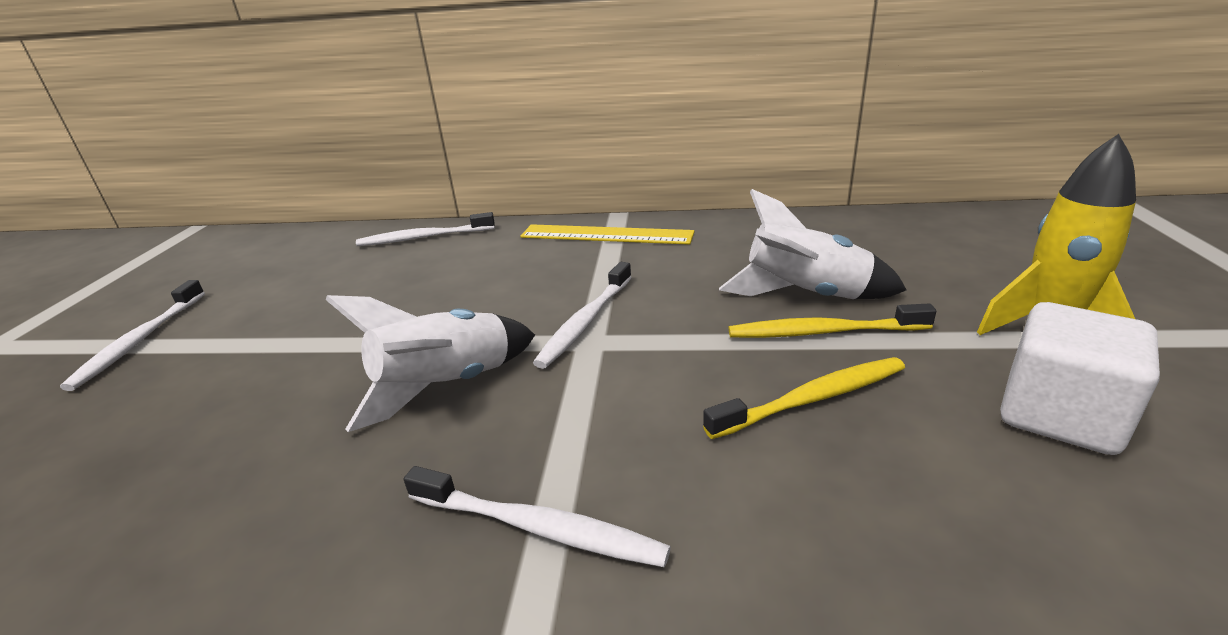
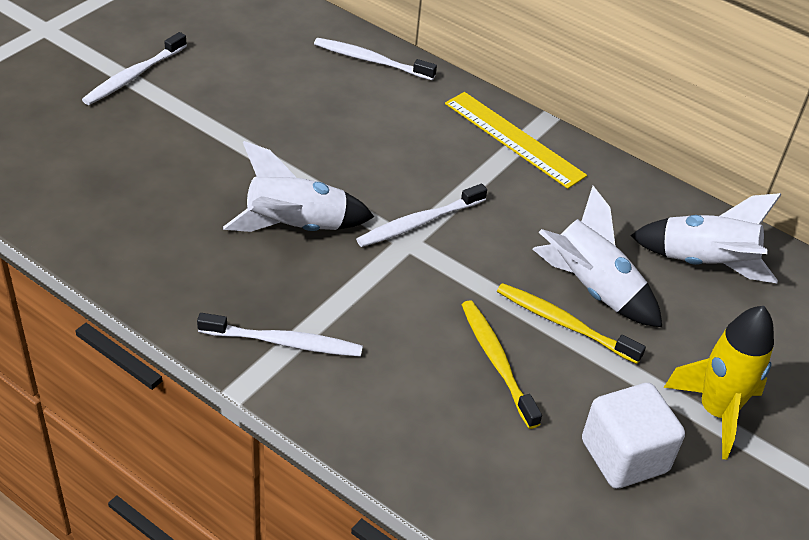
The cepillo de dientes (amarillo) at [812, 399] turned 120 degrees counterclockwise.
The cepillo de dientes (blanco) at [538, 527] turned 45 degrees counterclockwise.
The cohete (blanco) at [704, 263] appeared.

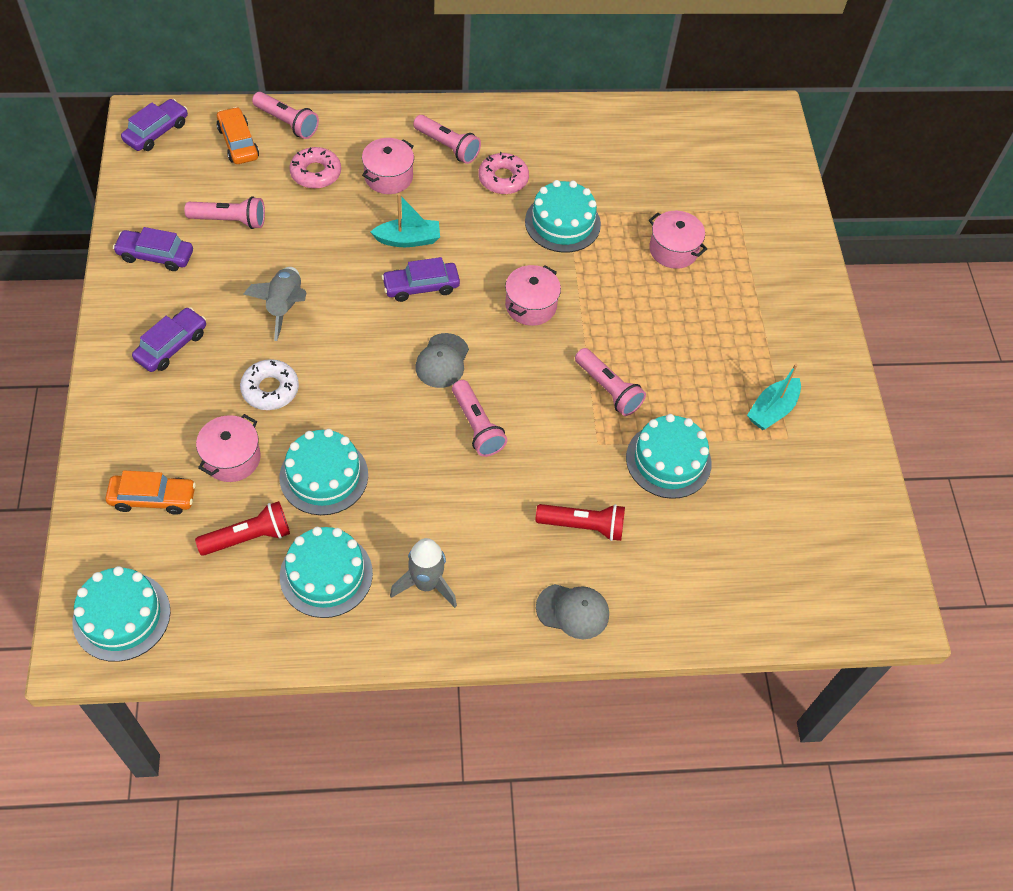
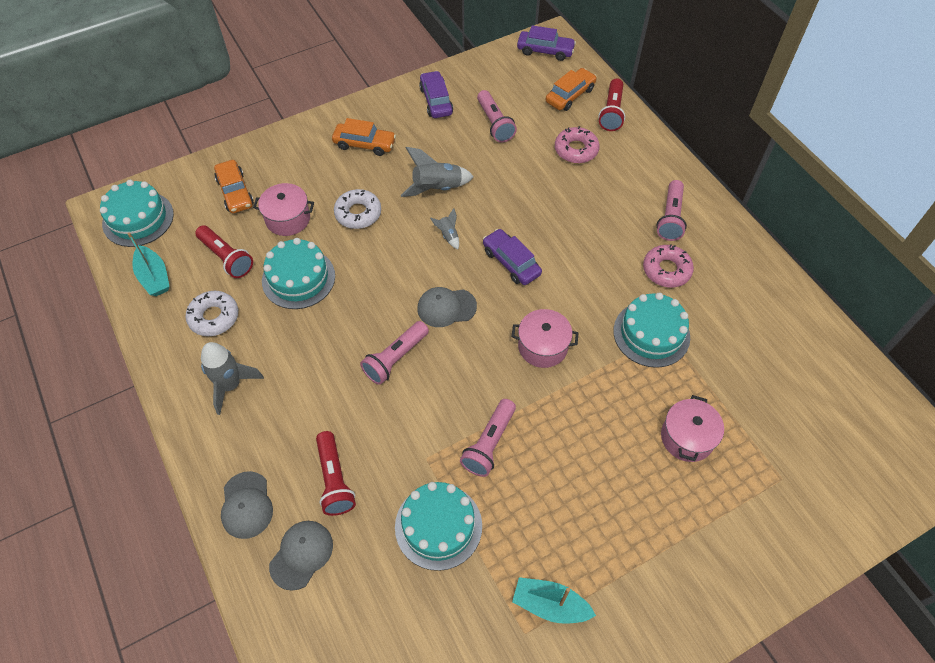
The lámpara de mano (rosa) at [287, 123] became the lámpara de mano (rojo) at [611, 112].
The olla (rosa) at [388, 177] disappeared.
The barco (turquesa) moved from [408, 240] to [154, 277].
The coche (morado) at [171, 346] became the coche (naranja) at [364, 144].
The tarta (turquesa) at [326, 574] was replaced by the rosquilla (blanco) at [214, 317].
The cohete (gris) at [448, 235] appeared.
The gorra (gris) at [301, 554] appeared.

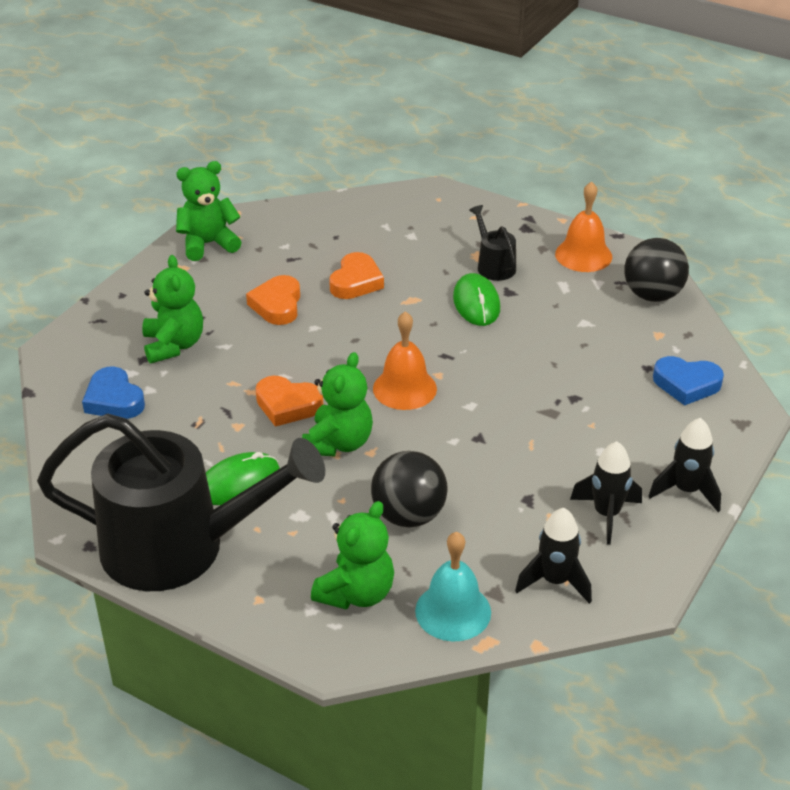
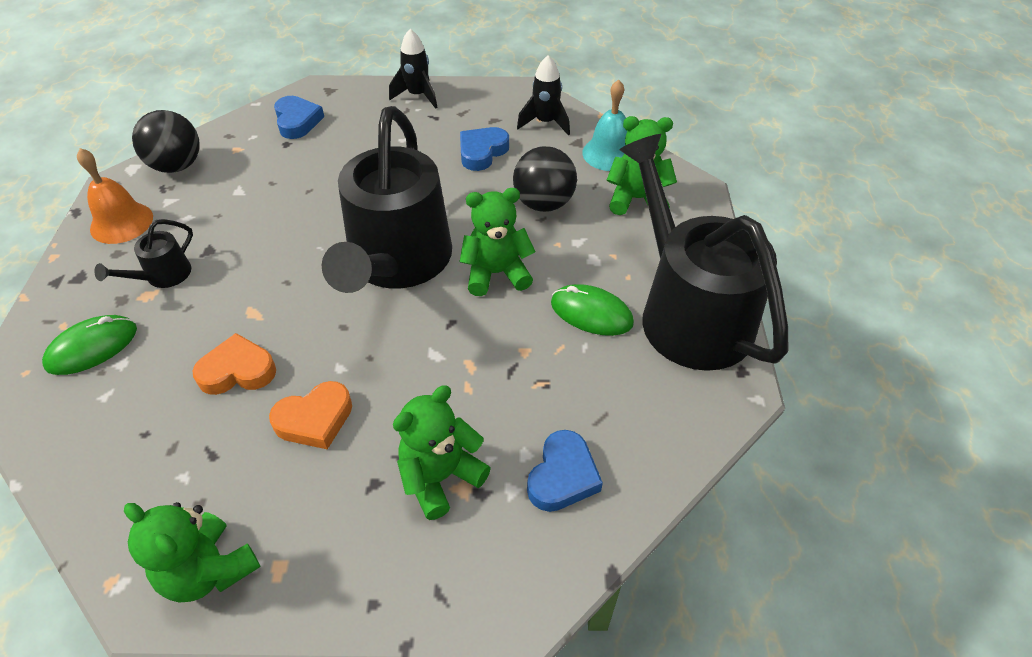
The ratón (verde) moved from [476, 303] to [92, 347].
The campana (naranja) at [404, 388] was replaced by the regadera (negro) at [397, 263].
The corazón (naranja) at [287, 405] disappeared.
The cohete (negro) at [606, 514] disappeared.
The corazón (azul) at [482, 152] appeared.

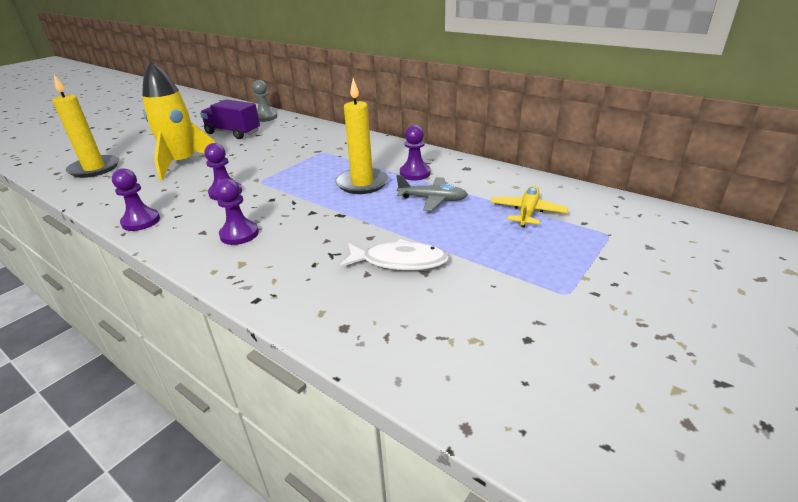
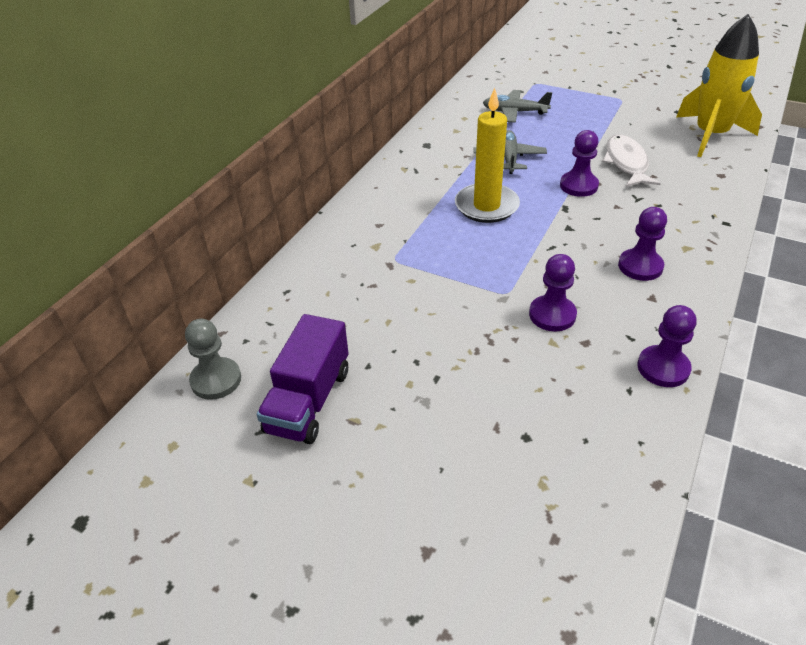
The cohete (amarillo) moved from [183, 164] to [710, 135].
The vela (amarillo) at [94, 168] disappeared.
The peón (morado) moved from [415, 173] to [578, 186].
The avión (amarillo) at [527, 212] became the avión (gris) at [514, 112].

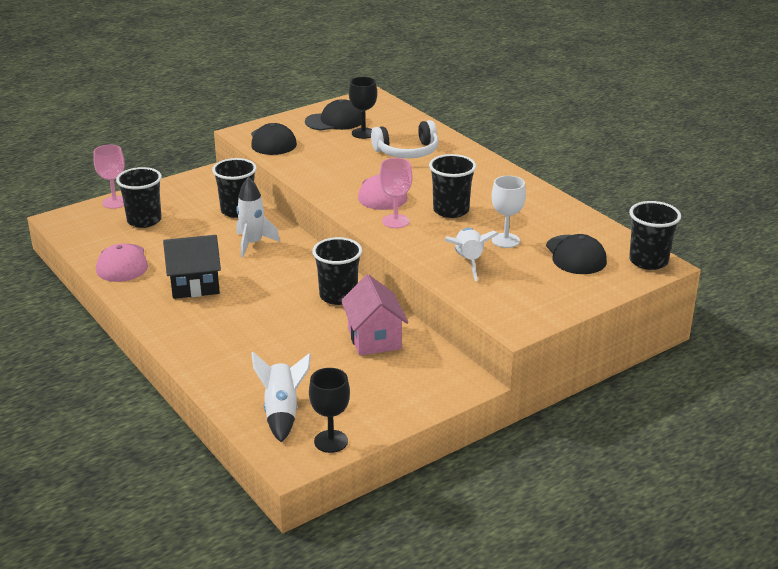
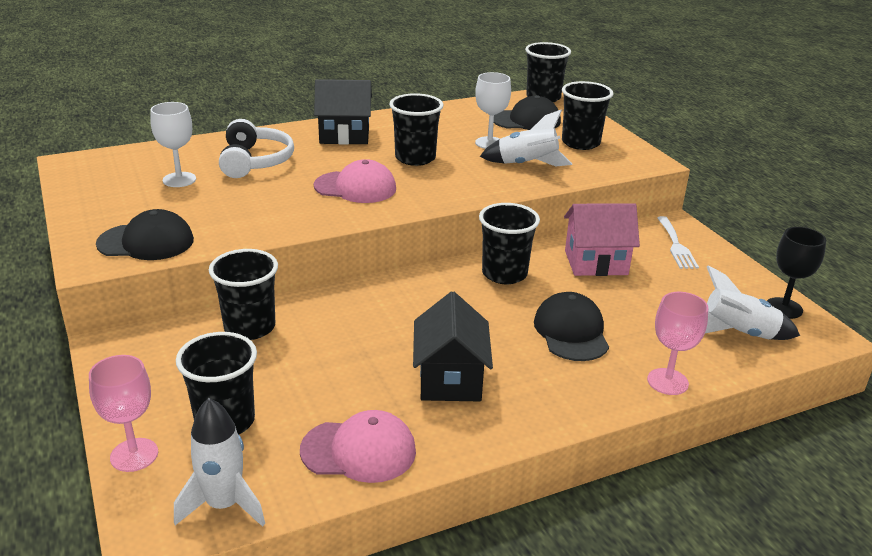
The copa (negro) at [363, 133] became the copa (blanco) at [179, 180].
The gorra (negro) moved from [334, 121] to [571, 332].
The copa (rosa) moved from [395, 221] to [667, 381].
The cohete (blanco) moved from [253, 244] to [224, 505].
The casa (negro) at [344, 135] appeared.
The vaso (negro) at [580, 143] appeared.
The tenedor (blanco) at [676, 245] appeared.

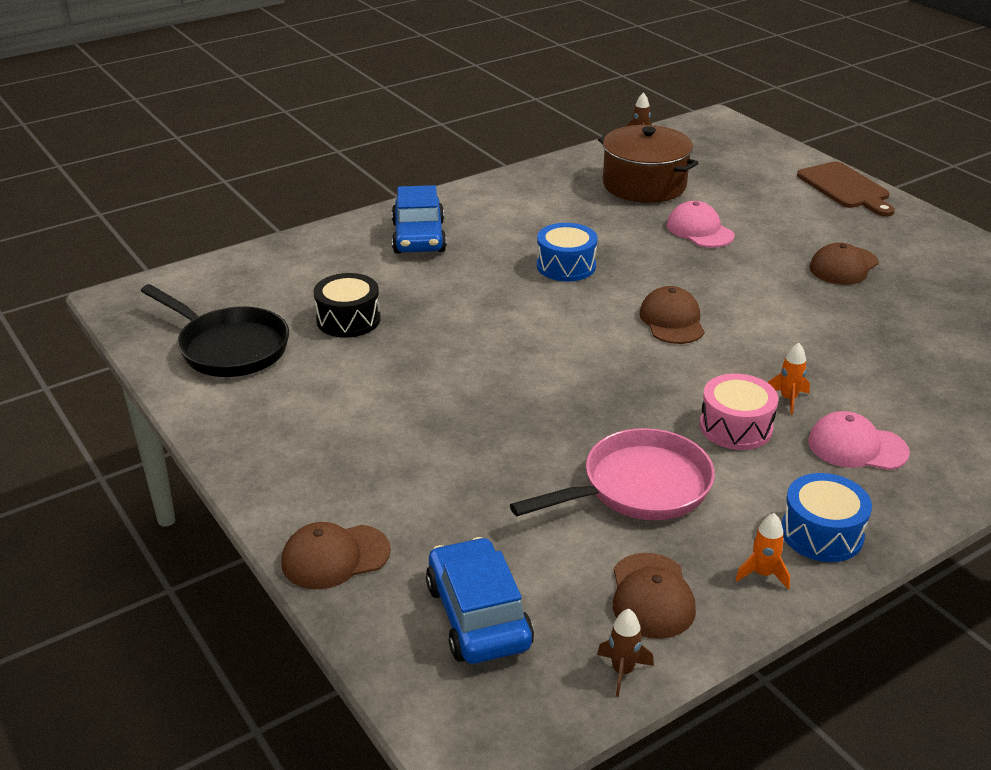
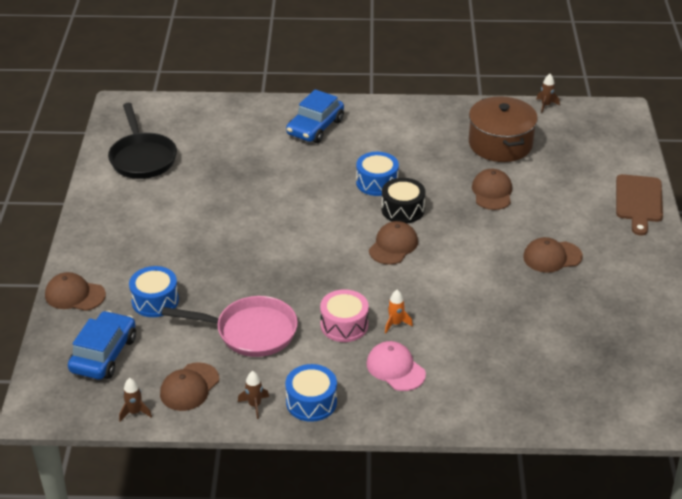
The gorra (rosa) at [699, 230] became the gorra (marrón) at [492, 192].
The tambor (negro) moved from [348, 319] to [402, 209].
The cohete (naranja) at [762, 574] became the cohete (marrón) at [254, 405].
The tambor (azul) at [155, 301] appeared.

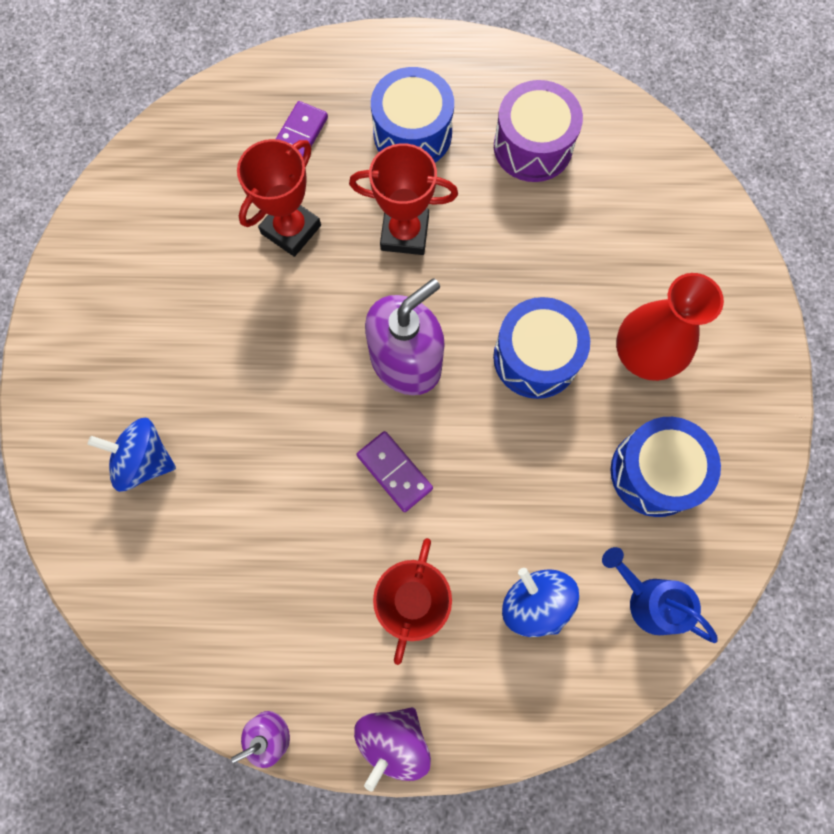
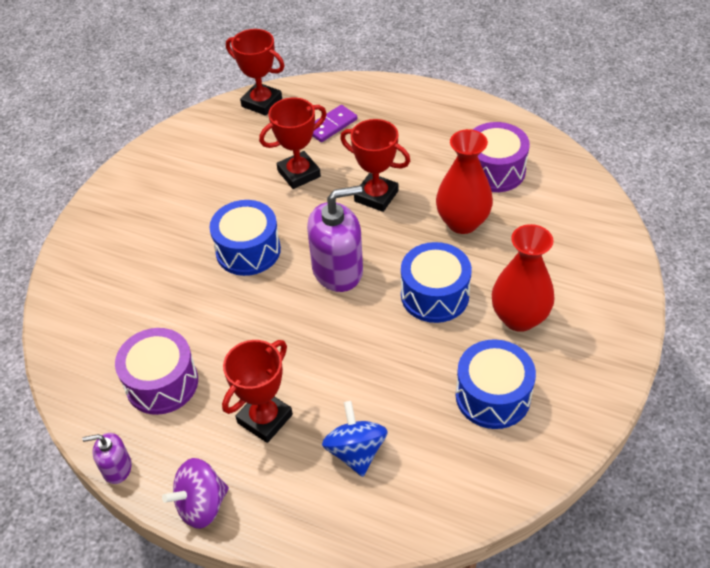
The tambor (azul) moved from [412, 134] to [248, 250].
The peonza (azul) at [144, 460] disappeared.
The ficha de dominó (morado) at [394, 472] disappeared.
The regadera (azul) at [648, 600] disappeared.
The trofeo (rojo) at [262, 103] appeared.
The florero (rojo) at [462, 222] appeared.
The tambor (morado) at [162, 383] appeared.

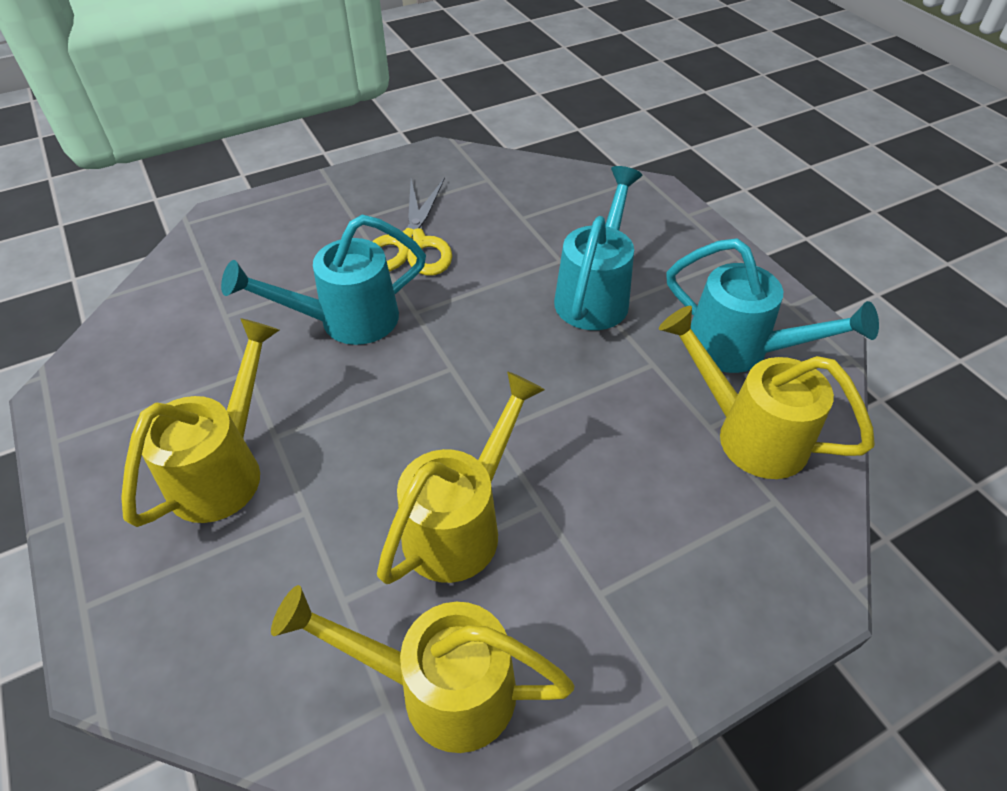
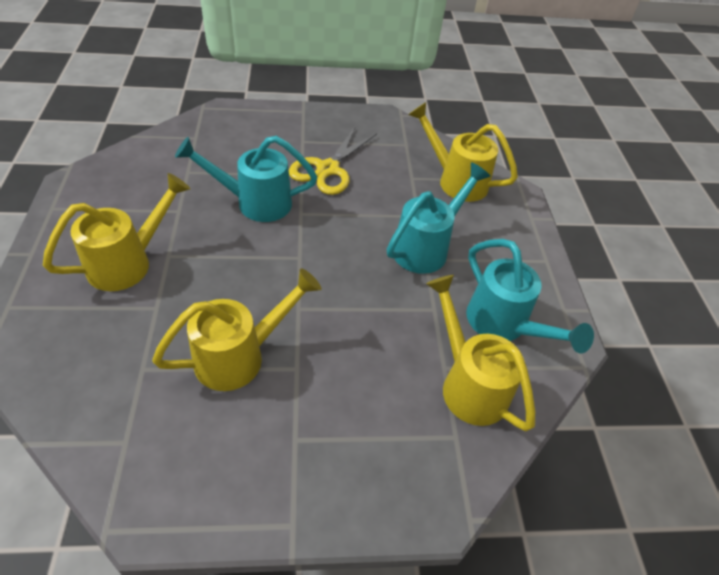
The regadera (amarillo) moved from [438, 687] to [455, 180].

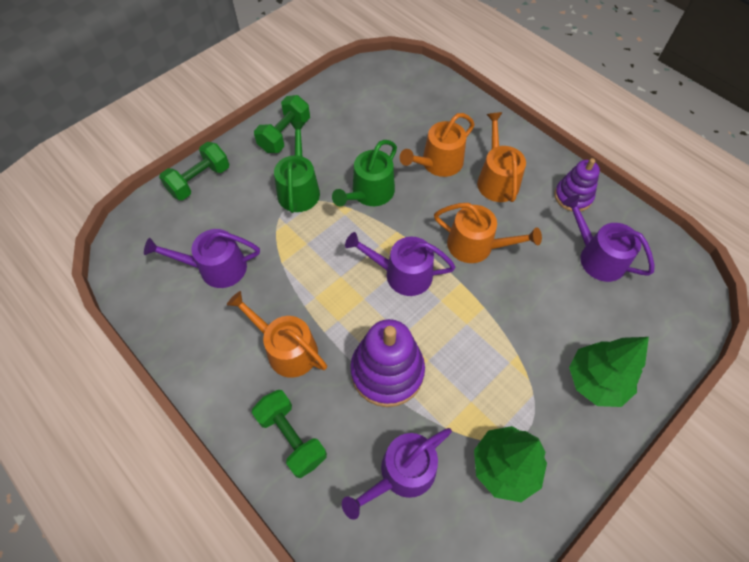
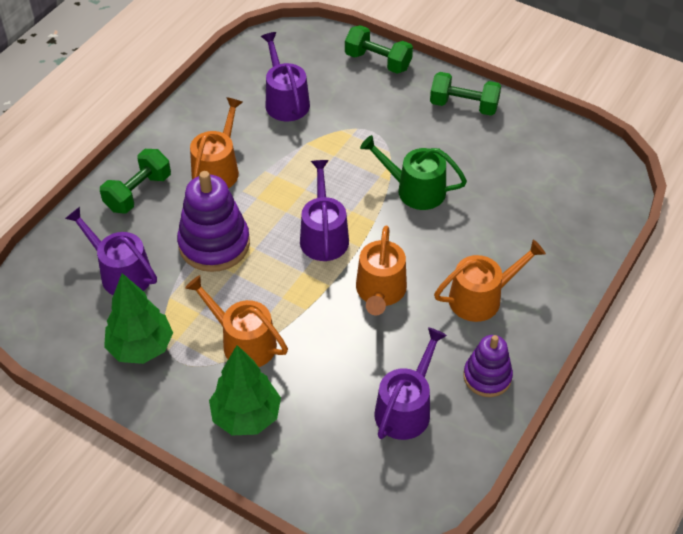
The regadera (naranja) moved from [438, 163] to [243, 342].
The regadera (verde) at [299, 189] disappeared.

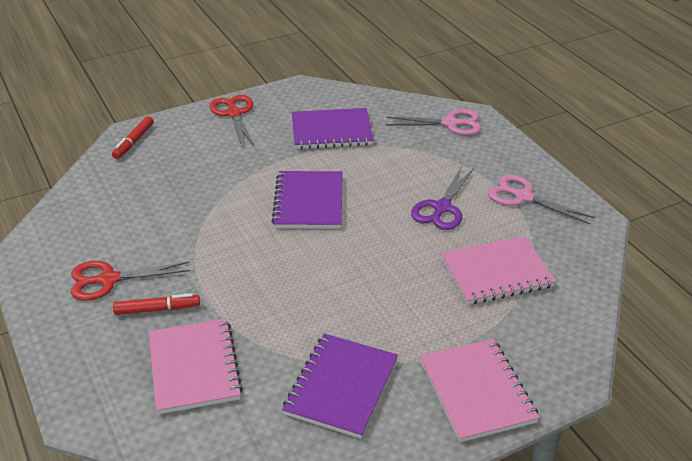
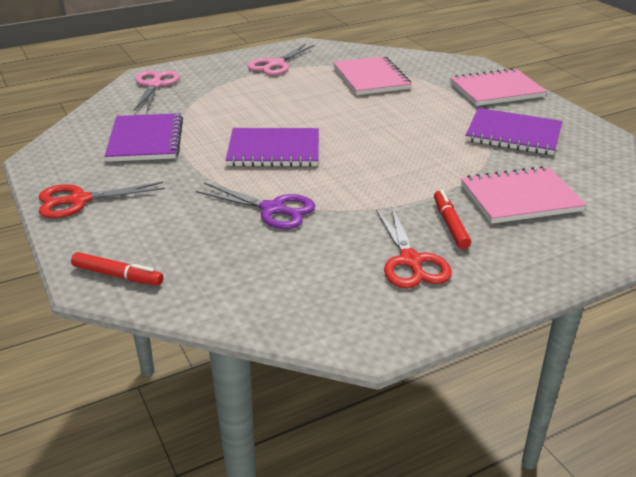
The tijeras (morado) moved from [442, 208] to [272, 209].

